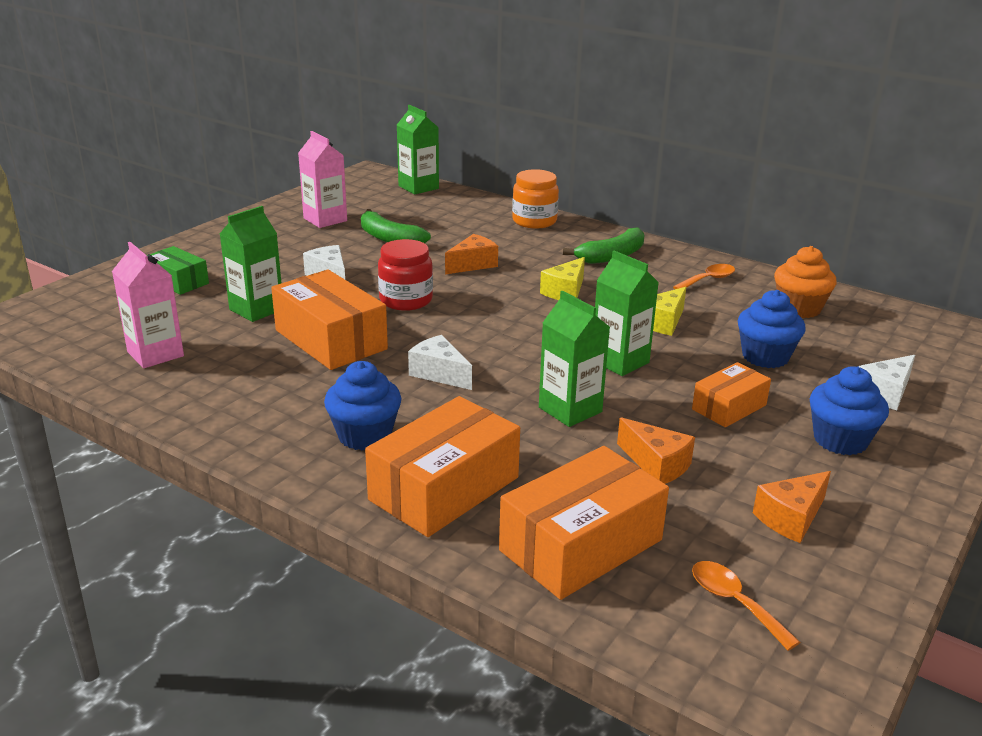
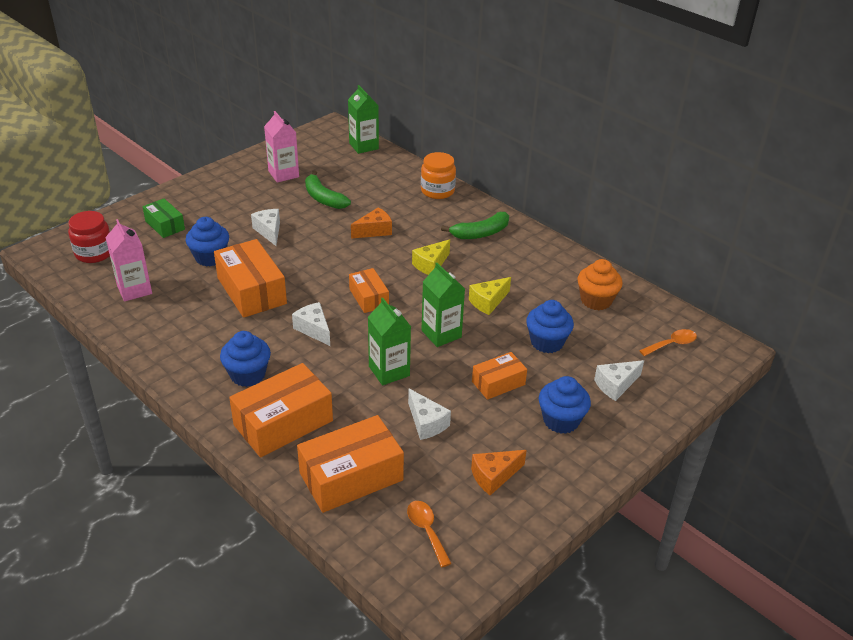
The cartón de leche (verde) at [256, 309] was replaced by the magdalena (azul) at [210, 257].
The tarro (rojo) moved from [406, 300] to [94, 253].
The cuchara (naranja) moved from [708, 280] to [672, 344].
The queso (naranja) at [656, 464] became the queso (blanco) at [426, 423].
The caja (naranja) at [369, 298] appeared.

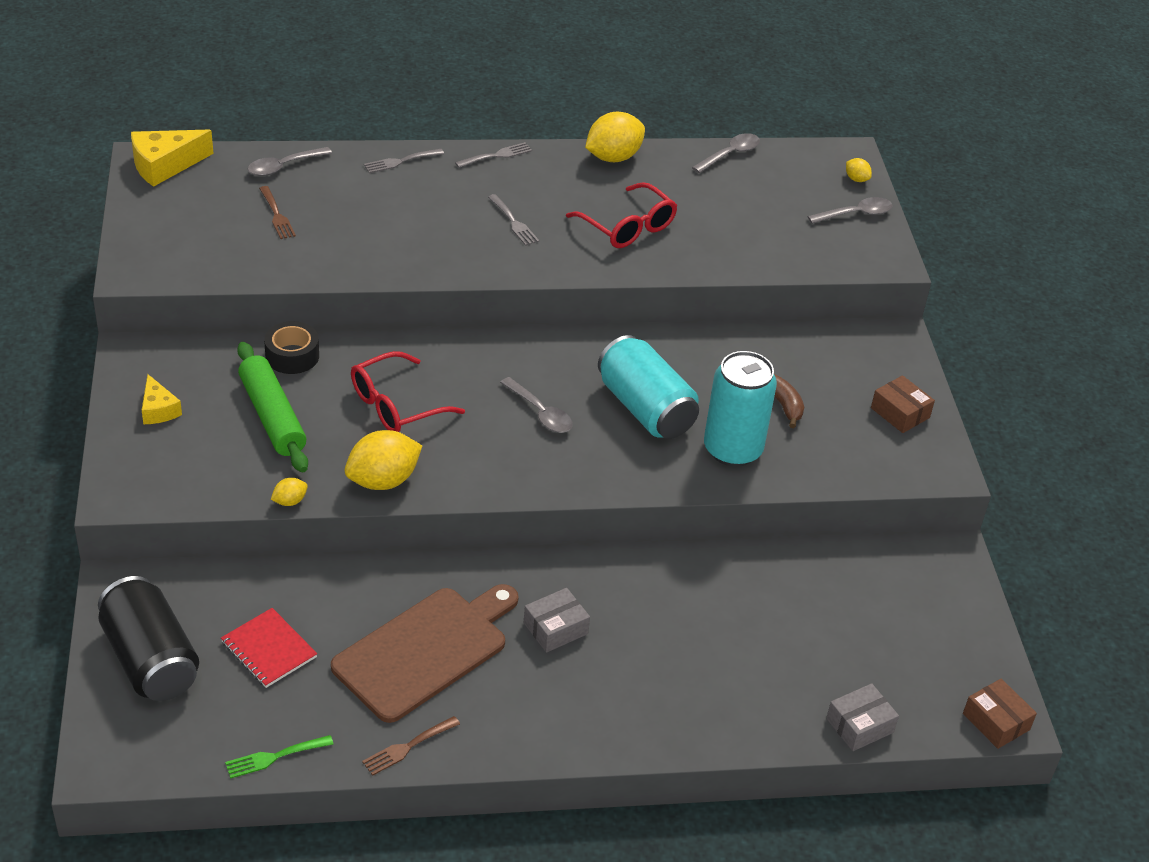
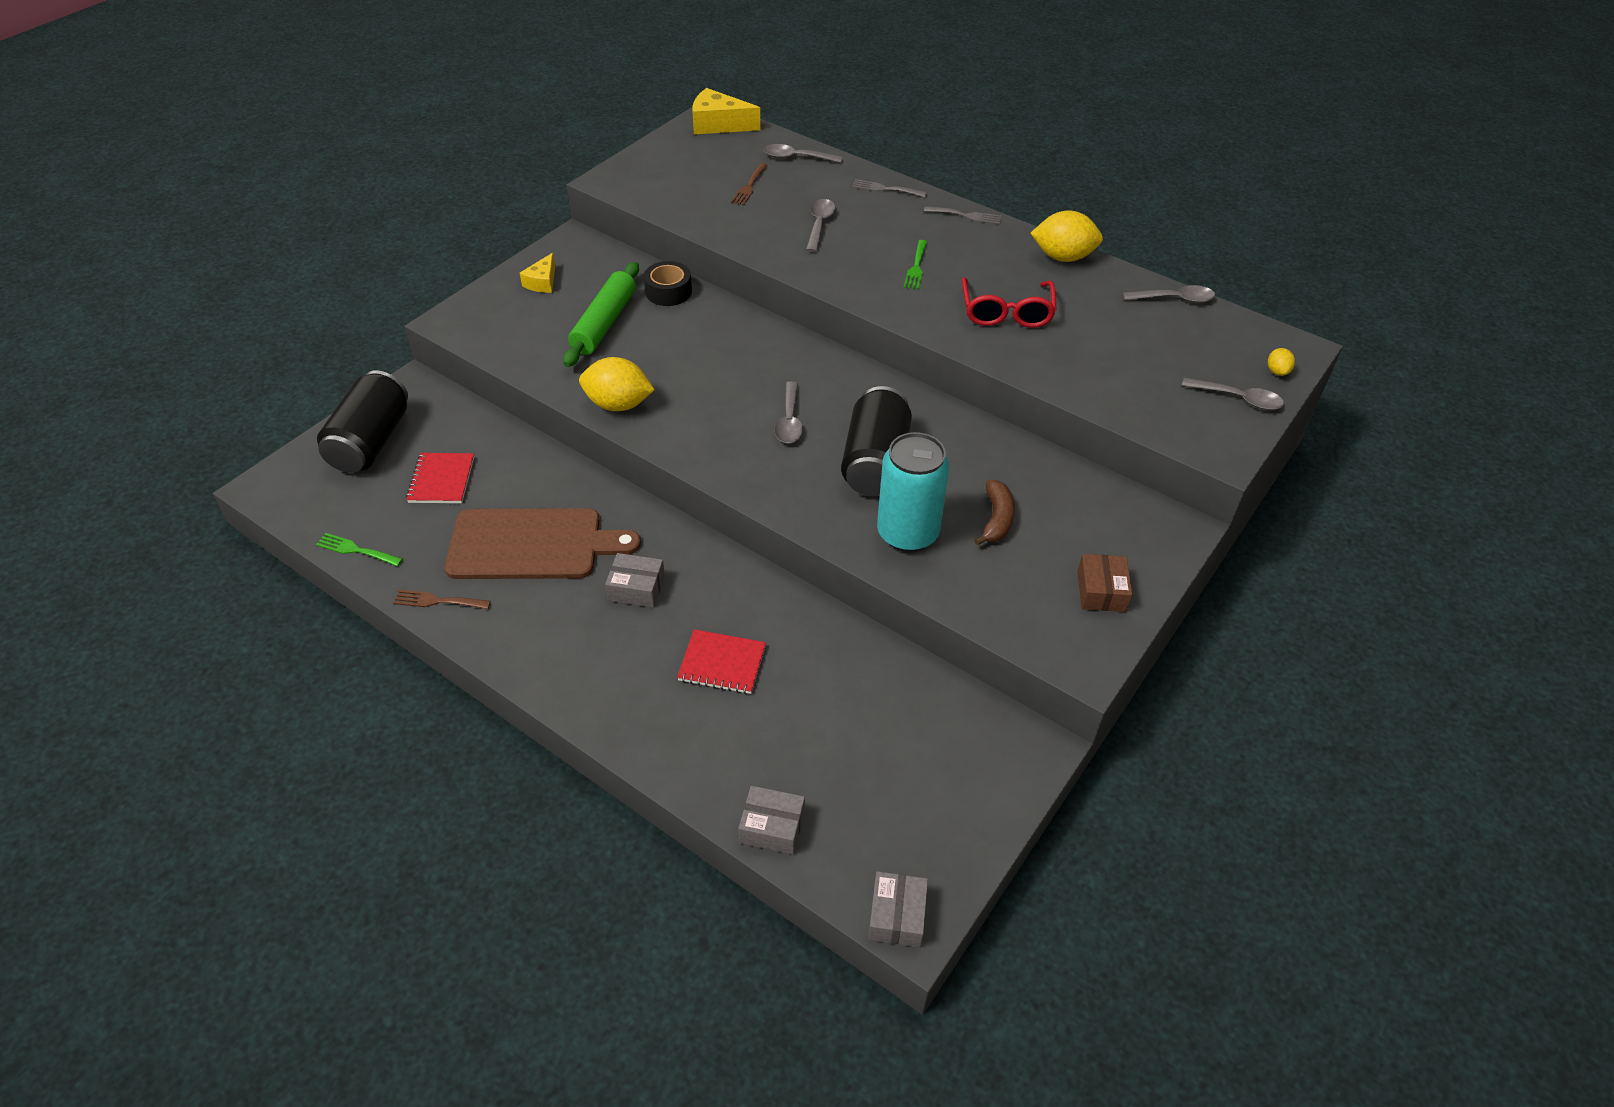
The tenedor (gris) at [514, 222] became the tenedor (verde) at [916, 267].
The lata (turquesa) at [645, 409] became the lata (negro) at [875, 462].
The gafas (rojo) at [396, 405] disappeared.
The limón (amarillo) at [290, 501] disappeared.
The caja (marrón) at [996, 721] became the caja (gris) at [897, 916].
The cuchara (gris) at [819, 224] appeared.
The cuaderno (rojo) at [722, 663] appeared.

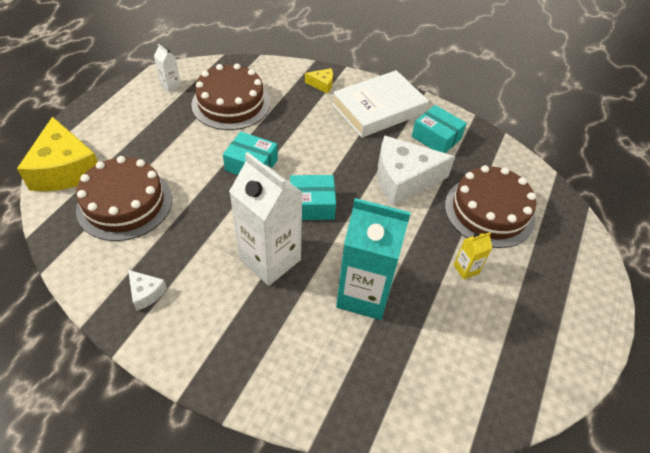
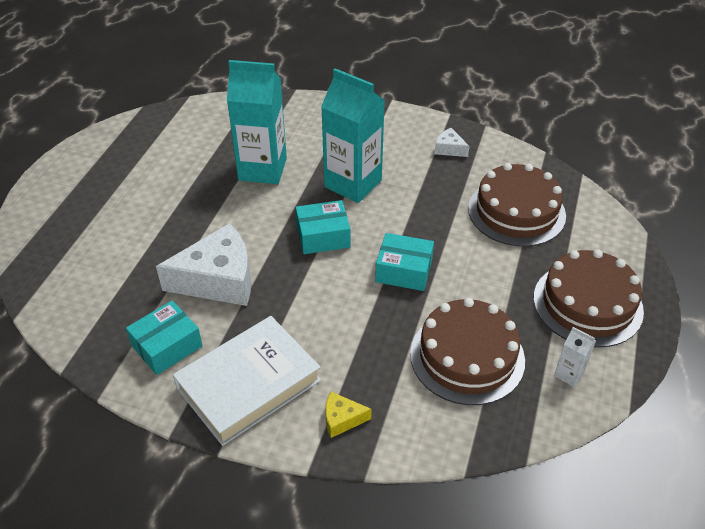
The caja (turquesa) at [436, 137] turned 75 degrees counterclockwise.
The queso (amarillo) at [65, 169] disappeared.
The cartón de leche (blanco) at [270, 259] became the cartón de leche (turquesa) at [353, 184].
The tarta (marrón) moved from [489, 211] to [587, 304].
The cartón de leche (amarillo) at [466, 269] disappeared.

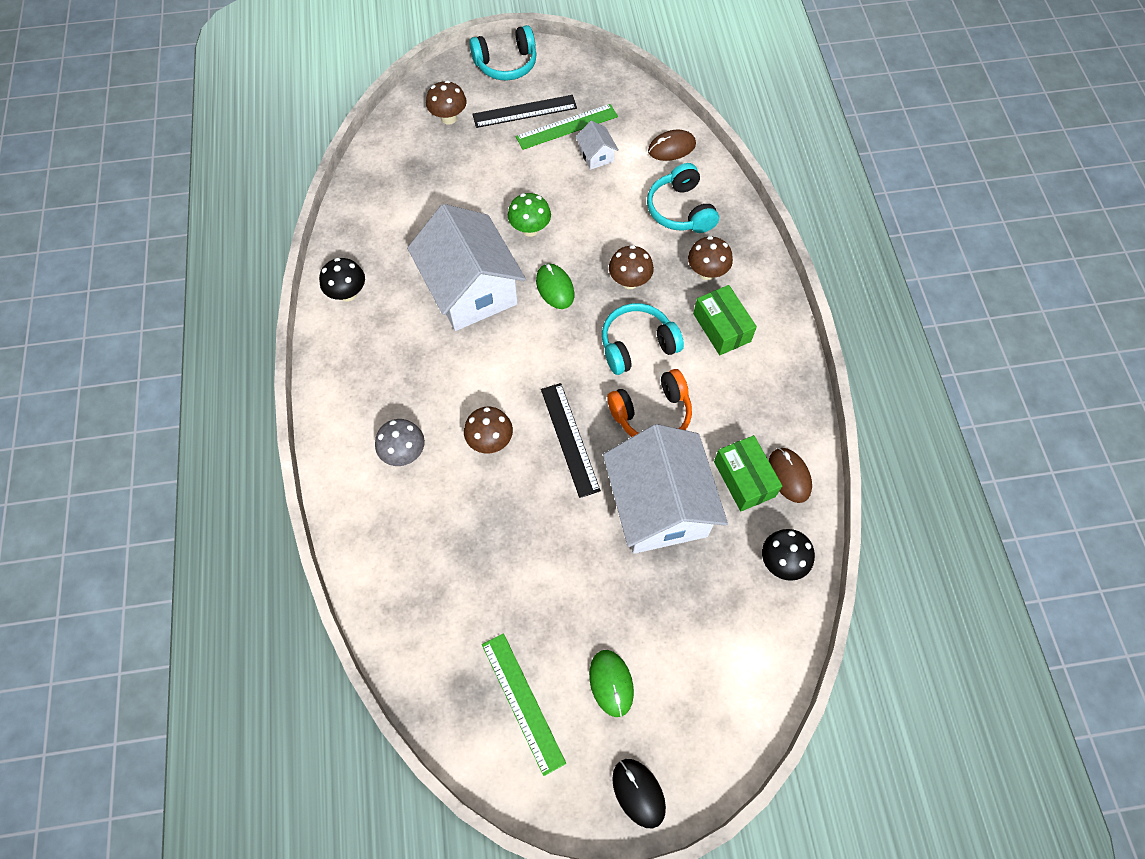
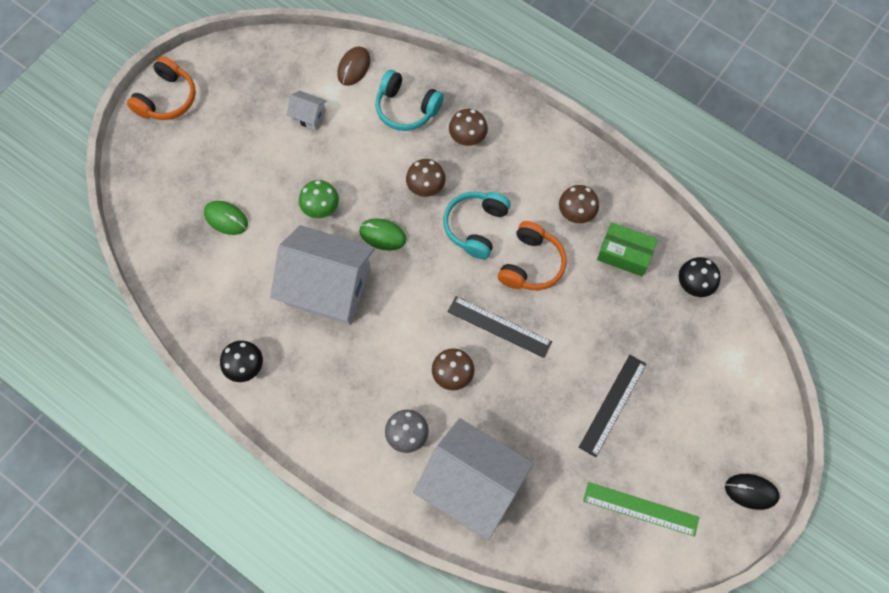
The auriculares (turquesa) at [506, 64] became the auriculares (naranja) at [167, 98].
The seta (marrón) moved from [449, 118] to [576, 213].
The regla (negro) moved from [524, 111] to [613, 405].
The regla (verde) at [567, 126] disappeared.
The caja (verde) at [721, 327] disappeared.
The casa (blanco) moved from [659, 505] to [472, 484].
The ratón (marrón) at [789, 476] disappeared.
The ratón (verde) moved from [611, 683] to [226, 218].

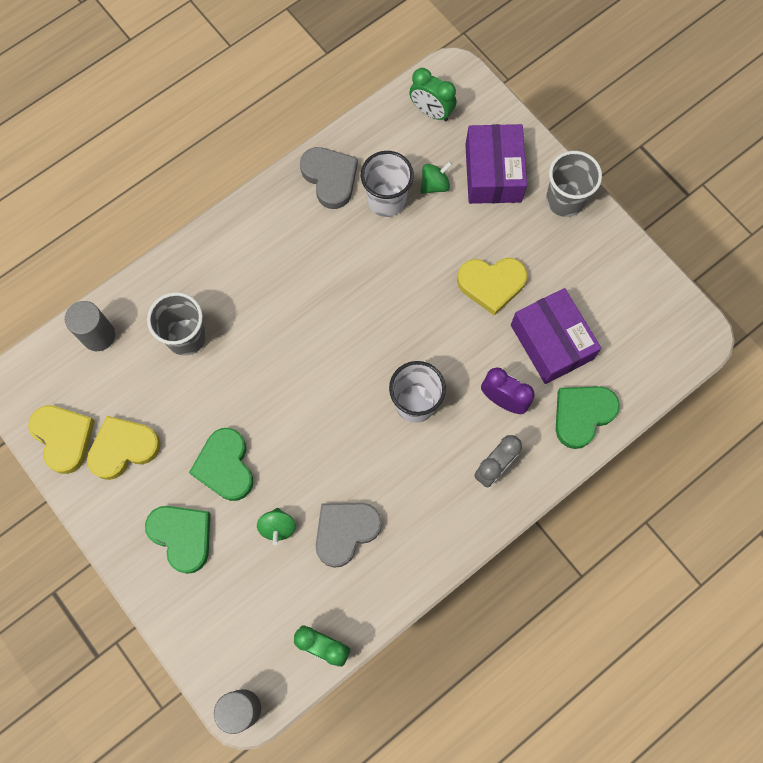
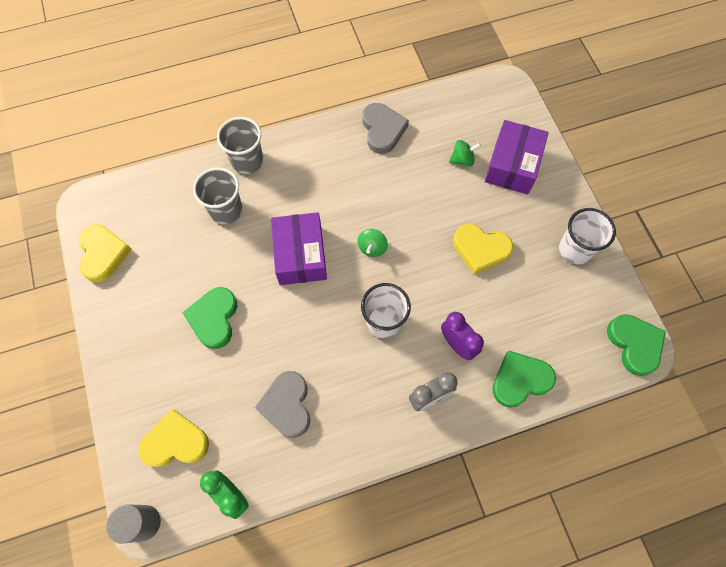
The despertador (verde) at [431, 112] disappeared.
The vaso (blanco) moved from [386, 200] to [575, 249].
The vaso (gris) moved from [565, 200] to [247, 161].
The caja (morado) moved from [551, 342] to [300, 255].
The cilindro (gris) at [98, 335] disappeared.
The corazón (amarillo) moved from [123, 448] to [176, 442].
The corazón (gris) at [345, 531] turned 75 degrees counterclockwise.
The corazón (verde) moved from [182, 536] to [634, 344].
The peonza (verde) moved from [278, 527] to [372, 248].

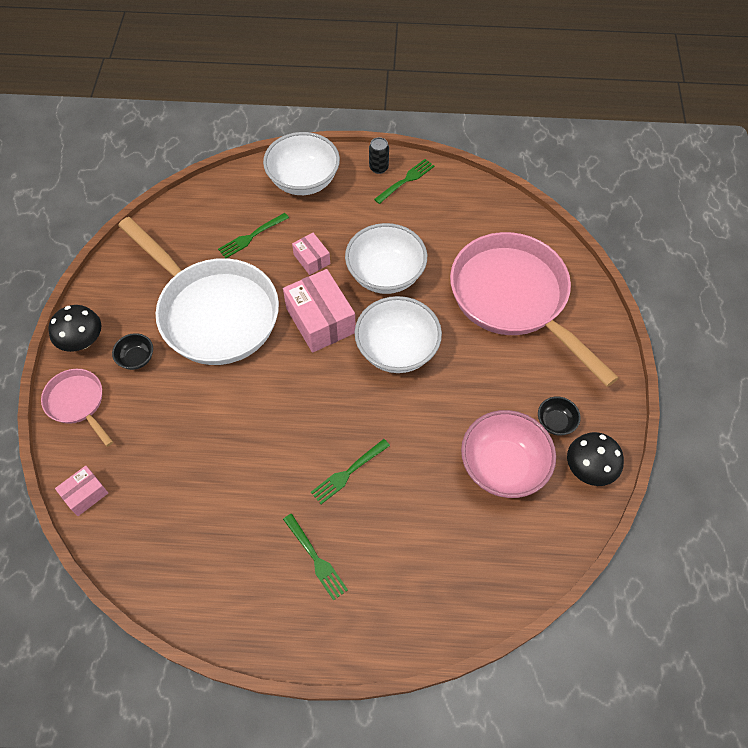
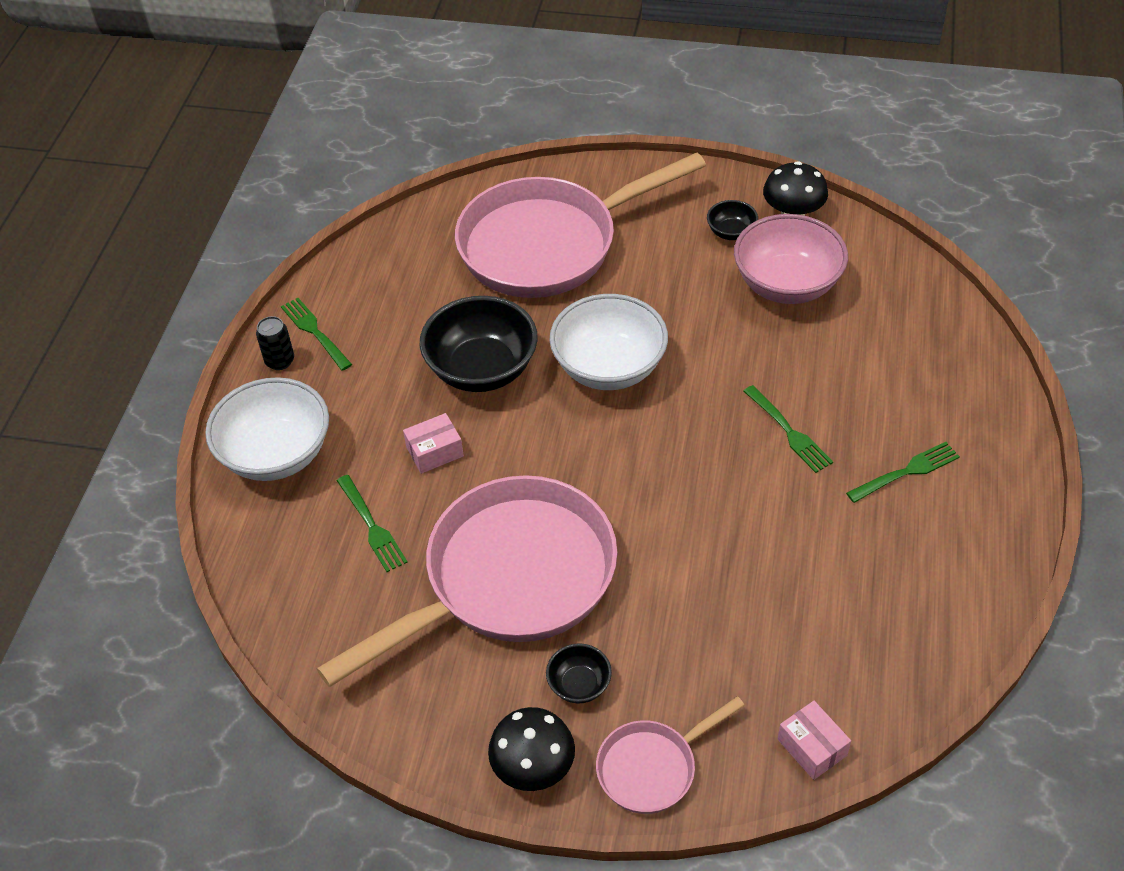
The sartén (blanco) at [213, 312] became the sartén (rosa) at [508, 580].
The cuenco (blanco) at [385, 274] became the cuenco (negro) at [482, 369].
The caja (rosa) at [320, 320] disappeared.

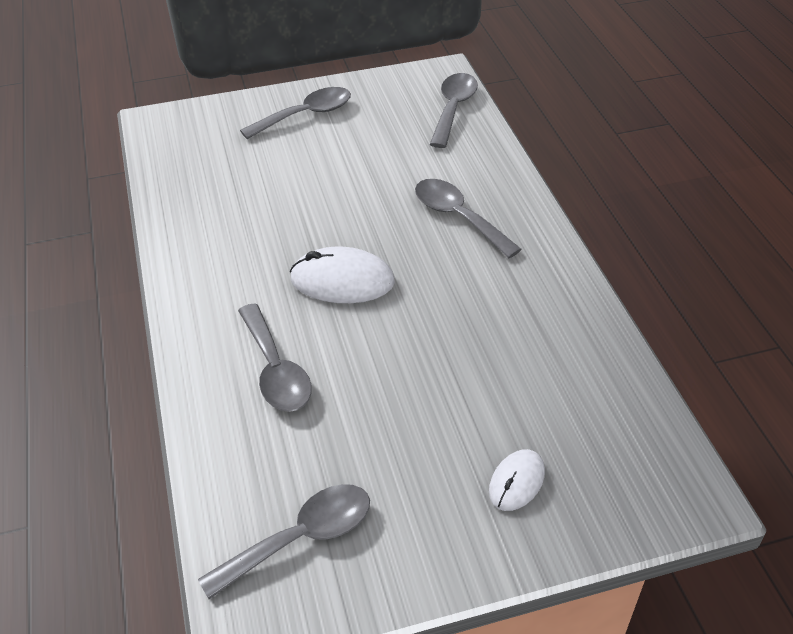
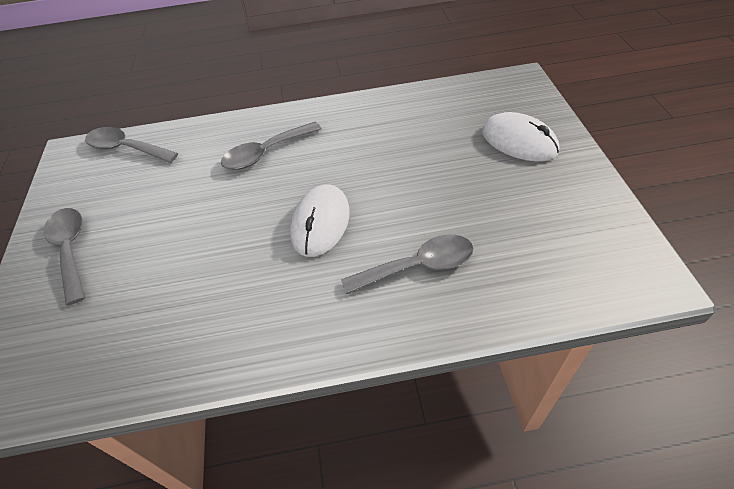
The ratón (blanco) at [516, 482] changed to 1.67 times the size.
The cuchara (gris) at [300, 538] disappeared.

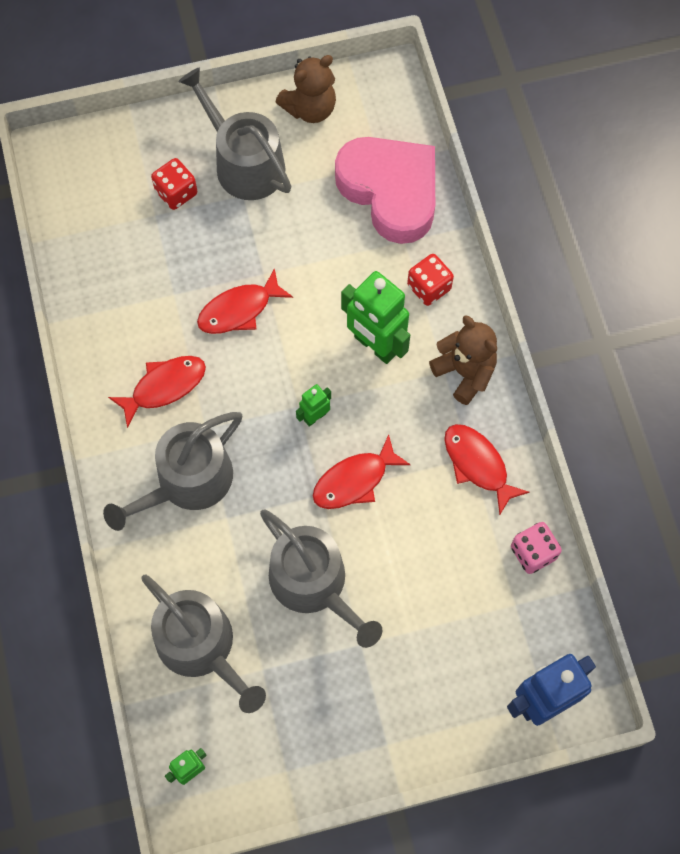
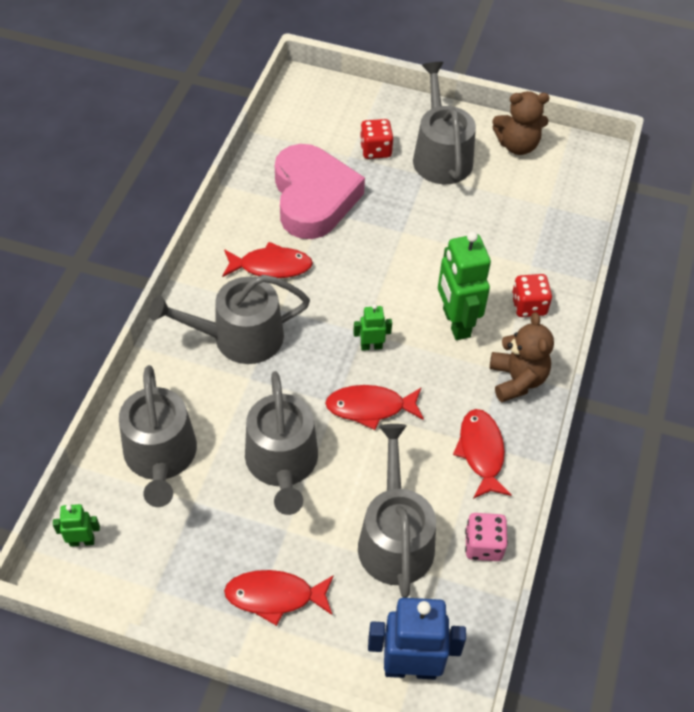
The corazón (rosa) moved from [390, 191] to [313, 198].
The pez (rojo) moved from [239, 310] to [275, 596].
The regadera (gris) at [395, 537] appeared.

